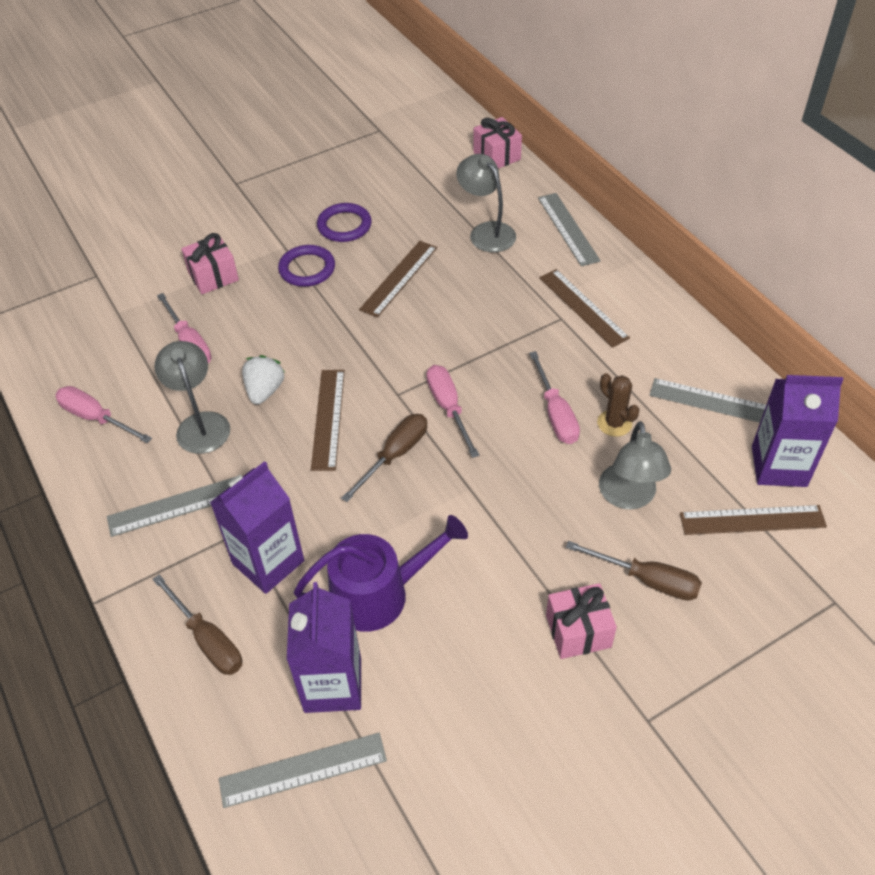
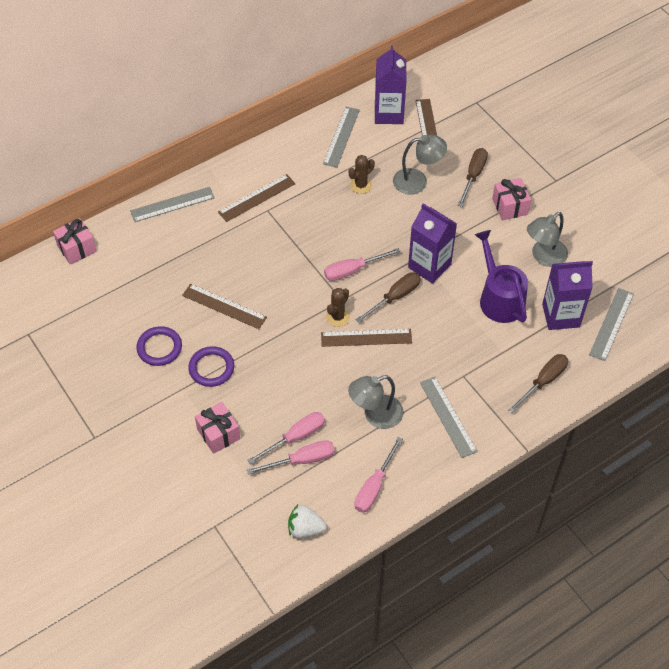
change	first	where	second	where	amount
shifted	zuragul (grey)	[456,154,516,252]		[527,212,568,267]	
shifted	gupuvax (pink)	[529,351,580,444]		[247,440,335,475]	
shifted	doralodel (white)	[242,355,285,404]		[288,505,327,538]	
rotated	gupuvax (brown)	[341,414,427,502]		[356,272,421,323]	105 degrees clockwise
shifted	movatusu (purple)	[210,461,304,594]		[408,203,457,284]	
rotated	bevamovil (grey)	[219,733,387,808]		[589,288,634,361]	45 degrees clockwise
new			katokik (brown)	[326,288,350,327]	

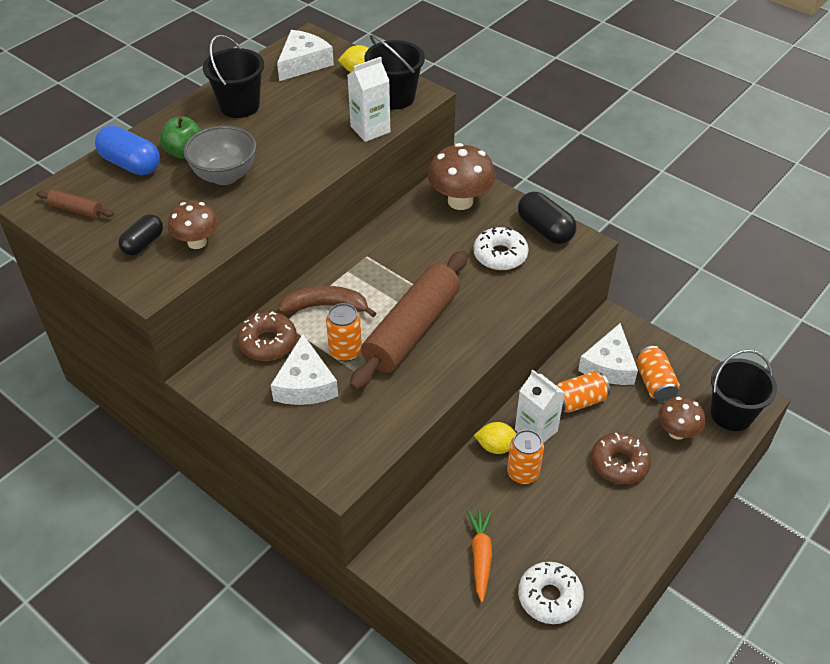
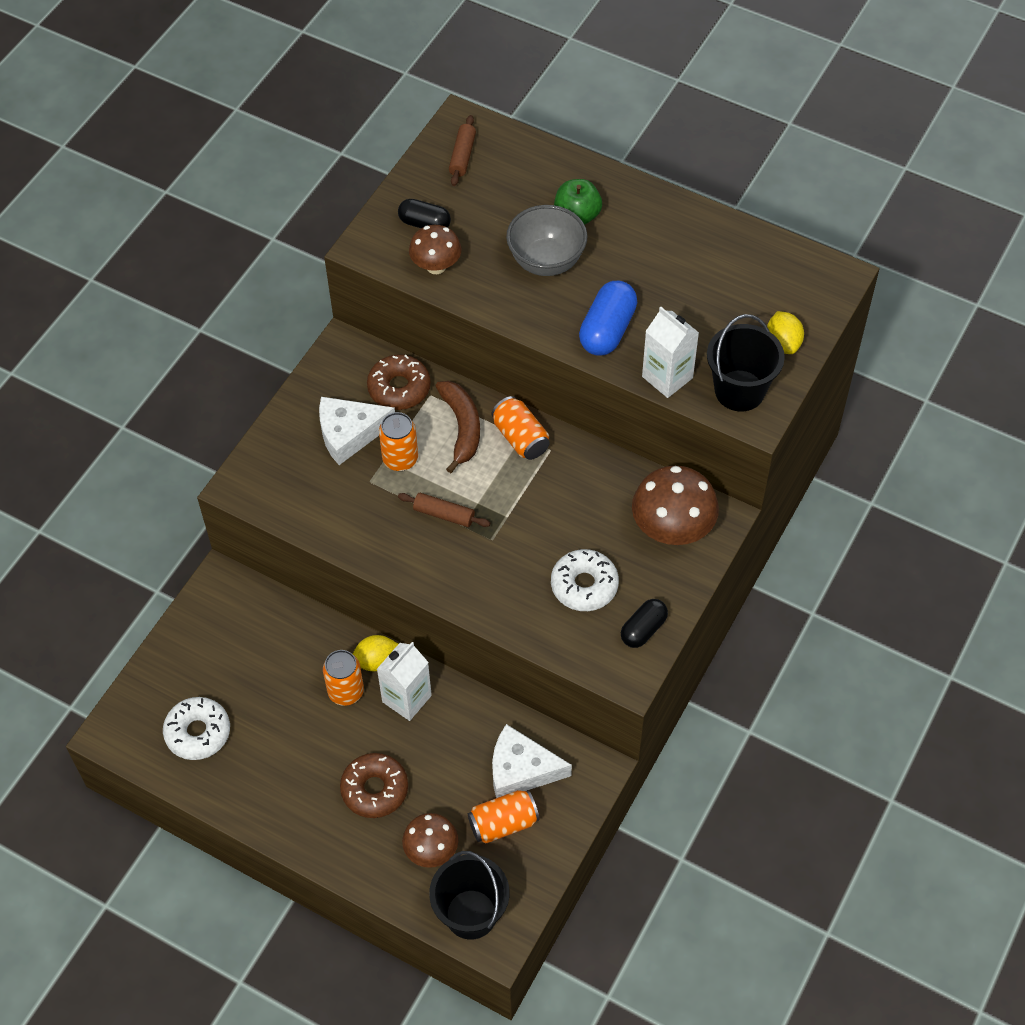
change	first	where	second	where	amount
gone	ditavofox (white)	[277,30,334,81]			
gone	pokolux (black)	[203,35,264,118]			
shifted	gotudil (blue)	[95,126,160,175]		[579,281,637,356]	
scaled	gotudil (black)	[518,192,577,244]		[621,599,668,648]	x0.66
scaled	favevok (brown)	[350,251,468,390]		[398,493,490,527]	x0.42
shifted	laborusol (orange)	[556,371,610,413]		[491,396,550,460]	
rotated	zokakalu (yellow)	[474,422,516,454]		[353,635,398,671]	75 degrees clockwise
gone	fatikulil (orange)	[467,510,492,603]			

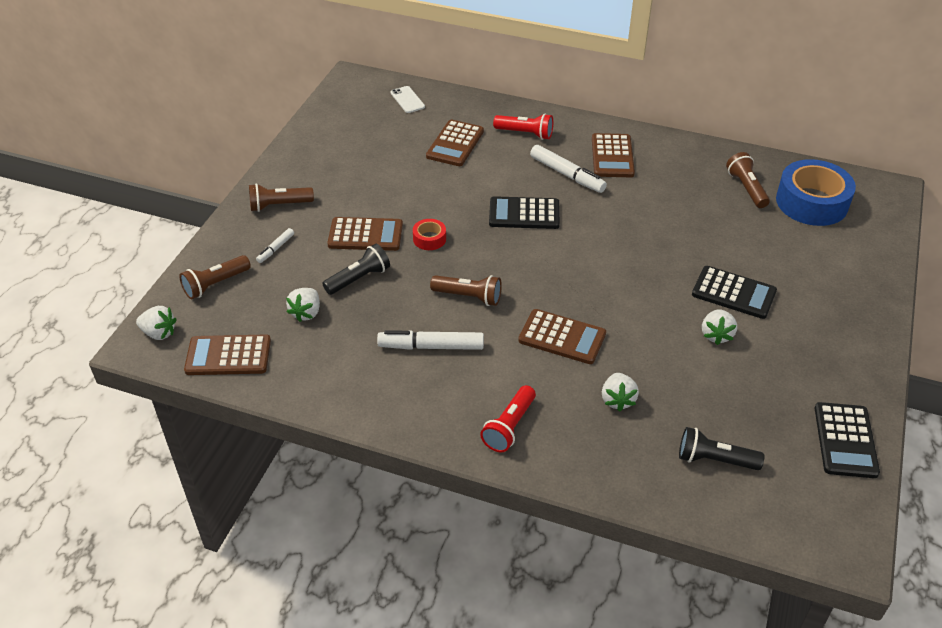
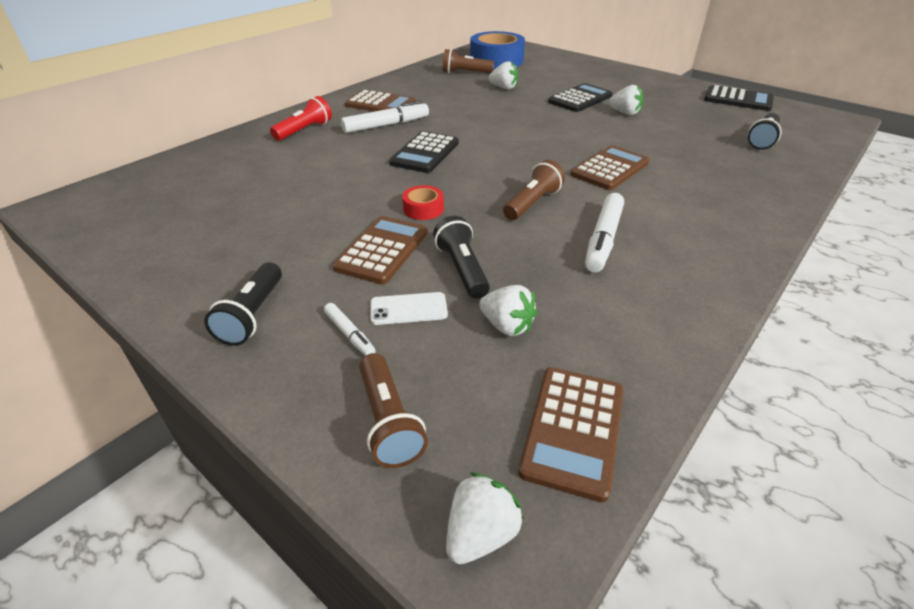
change	first	where	second	where	amount
shifted	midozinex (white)	[391,86,425,113]		[370,292,448,325]	
gone	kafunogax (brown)	[426,120,484,166]			
repainted	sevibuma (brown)	[249,184,314,212]	sevibuma (black)	[204,262,282,346]	
shifted	doralodel (white)	[602,373,639,412]		[488,61,518,90]	
gone	sevibuma (red)	[480,385,536,452]			

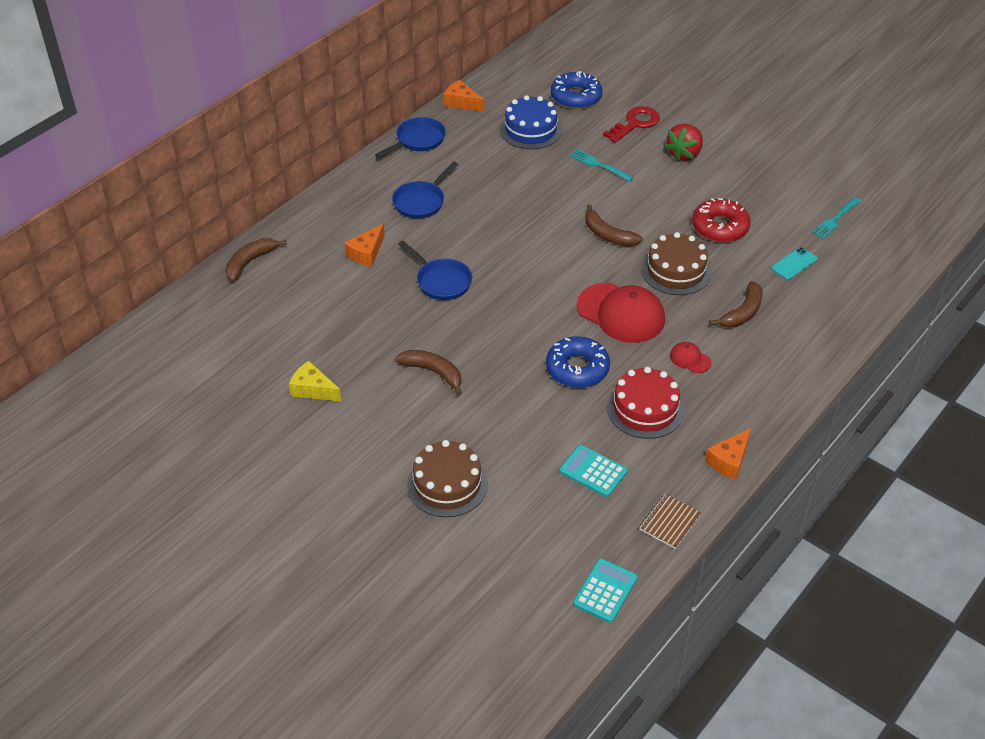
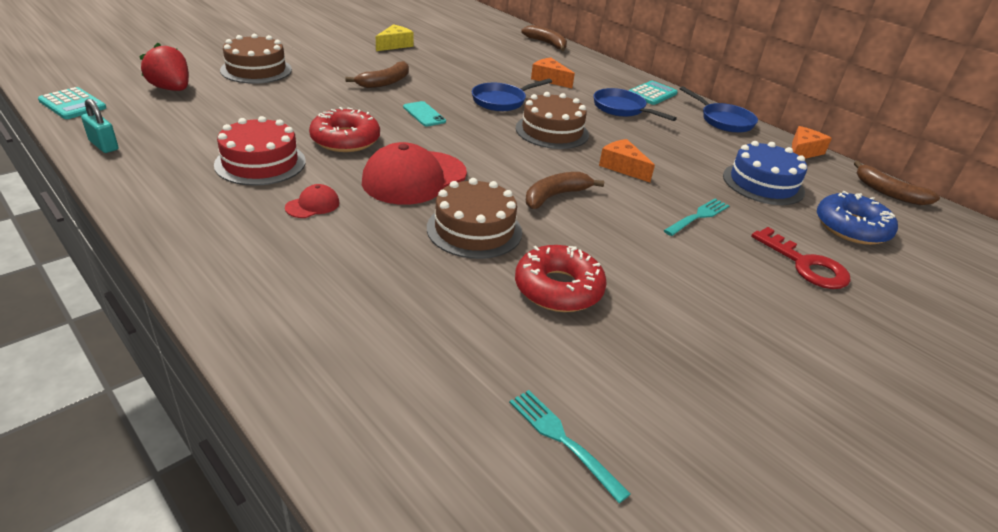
change	first	where	second	where	amount
shifted	doralodel (red)	[664,124,703,161]		[139,43,189,91]	
shifted	midozinex (turquoise)	[771,247,817,280]		[403,101,446,126]	
shifted	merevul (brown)	[709,281,763,328]		[854,161,940,205]	
repainted	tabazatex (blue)	[546,336,610,388]	tabazatex (red)	[309,107,380,152]	
shifted	ditavofox (orange)	[705,428,751,480]		[599,139,655,182]	
shifted	kafunogax (turquoise)	[559,445,628,497]		[628,81,678,105]	
swapped	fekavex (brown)	[639,494,701,549]	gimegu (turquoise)	[81,98,119,153]	
new			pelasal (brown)	[516,92,589,149]	

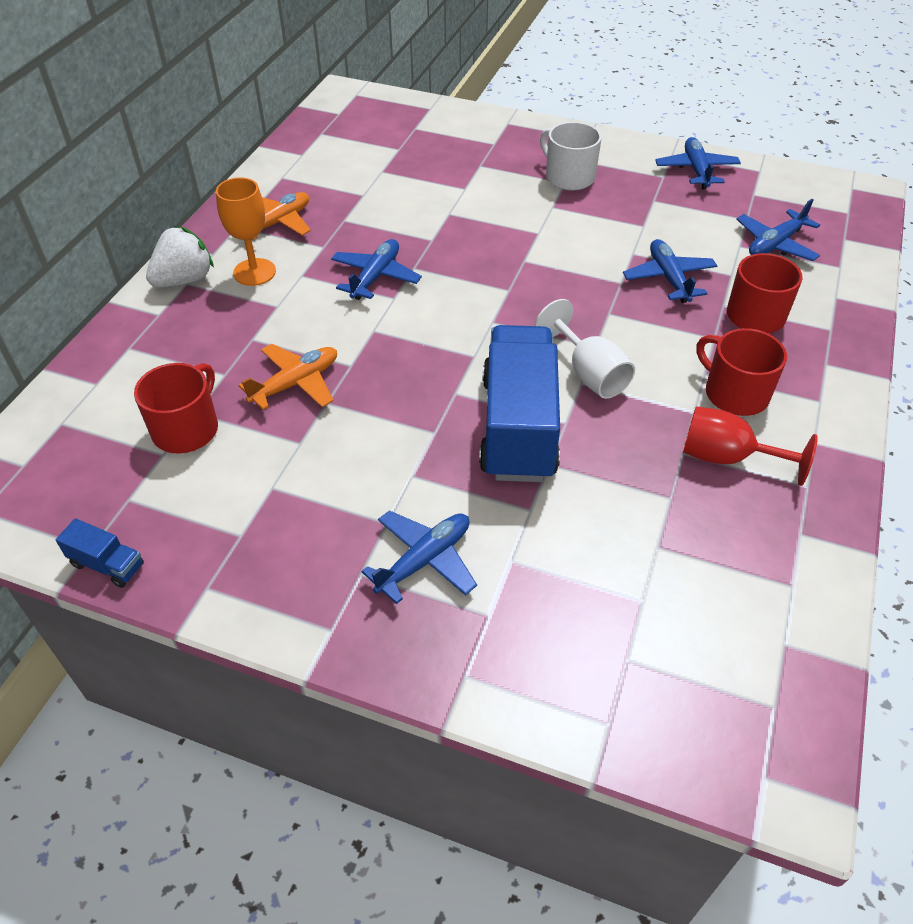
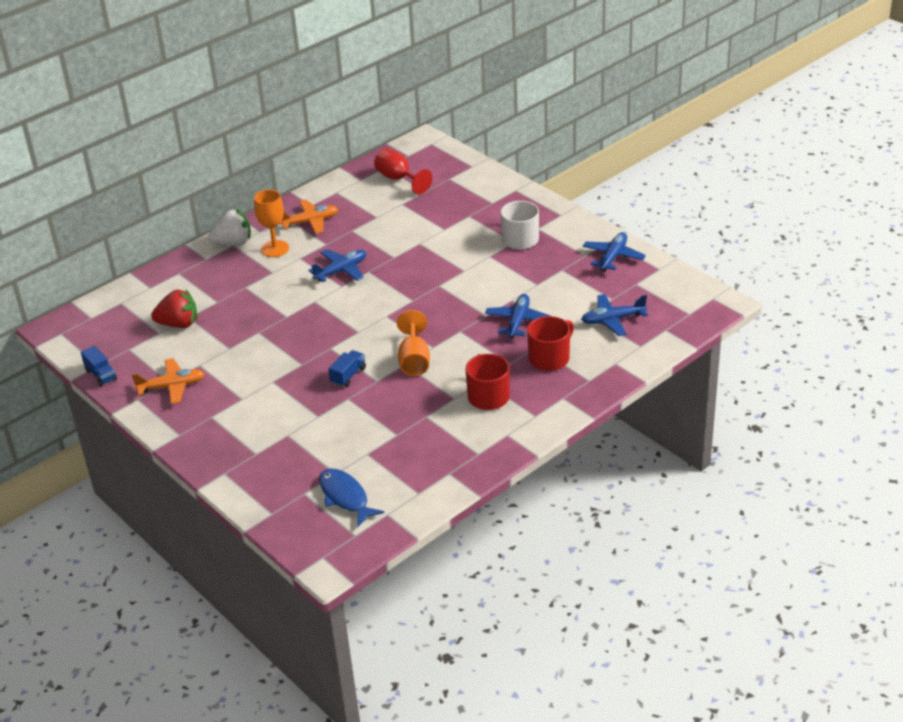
change	first	where	second	where	amount
repainted	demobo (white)	[534,299,635,399]	demobo (orange)	[397,310,430,376]	
scaled	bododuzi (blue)	[479,325,560,482]		[329,350,366,387]	x0.41
shifted	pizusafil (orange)	[239,344,337,410]		[131,358,205,404]	
swapped	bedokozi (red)	[134,363,218,454]	doralodel (red)	[151,290,197,328]	
shifted	demobo (red)	[683,406,818,486]		[374,148,432,194]	
gone	pizusafil (blue)	[361,510,477,604]			
new			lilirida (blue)	[319,468,384,527]	

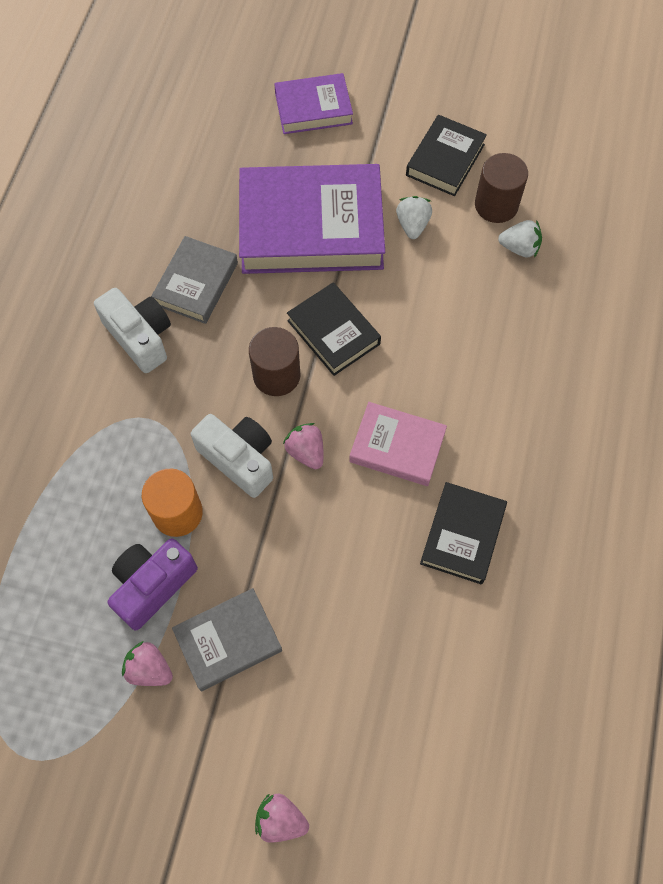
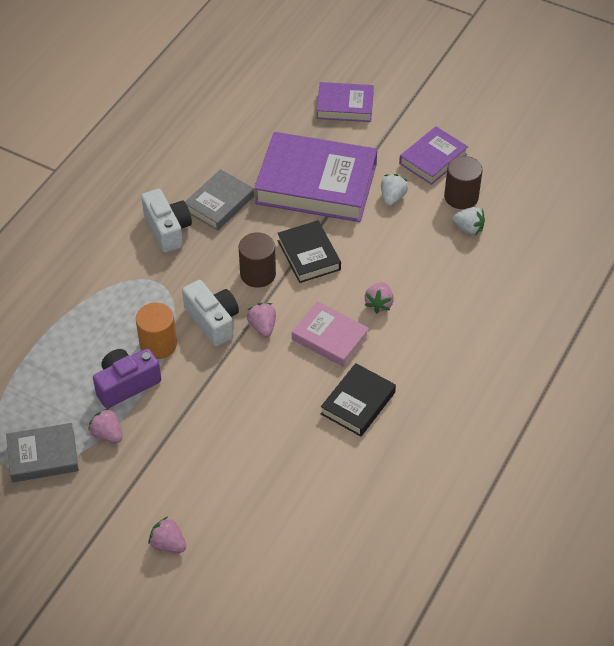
change	first	where	second	where	amount
repainted	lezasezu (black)	[406,115,487,196]	lezasezu (purple)	[399,126,468,185]	
shifted	lezasezu (grey)	[172,588,282,691]		[6,423,79,482]	
new			doralodel (pink)	[365,282,394,313]	

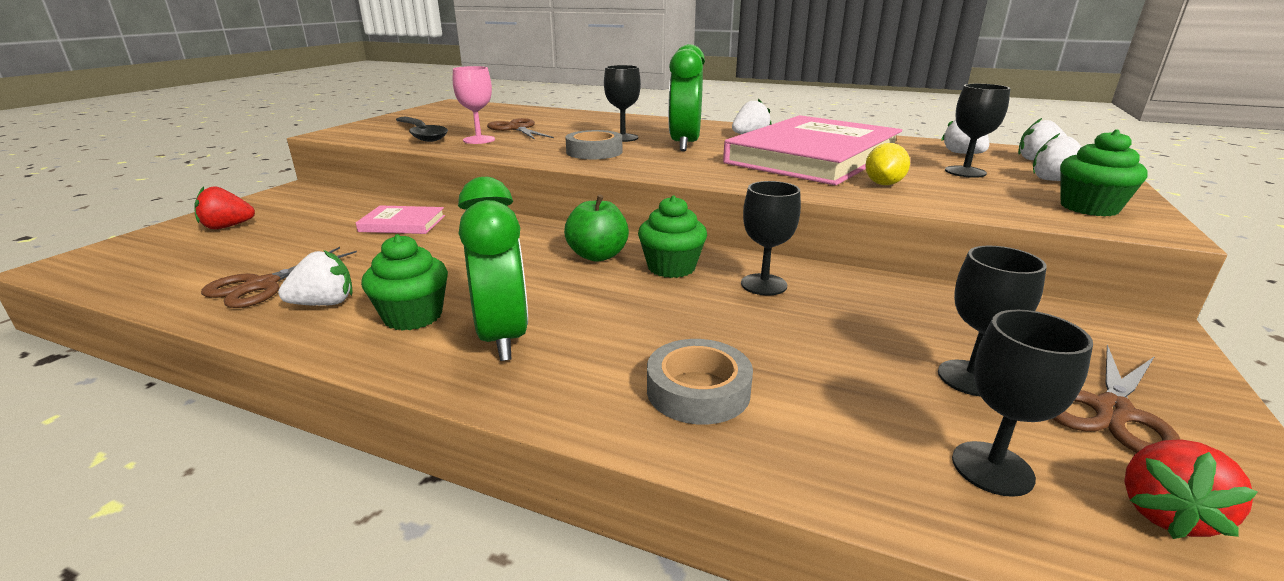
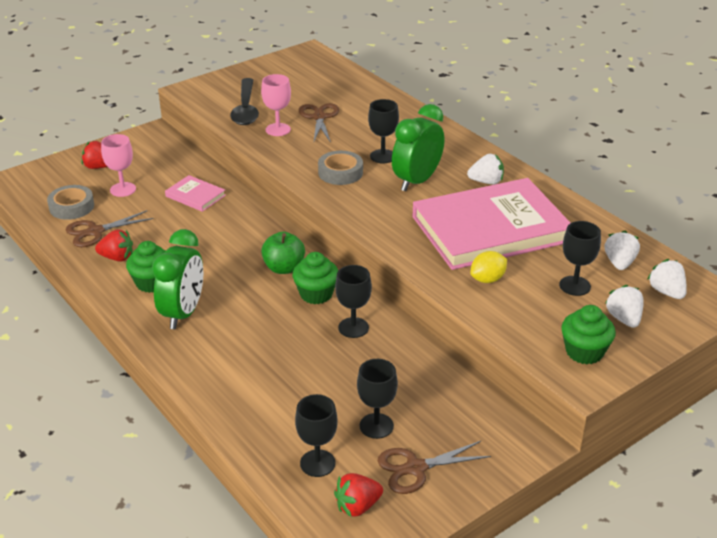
change	first	where	second	where	amount
repainted	doralodel (white)	[278,250,353,306]	doralodel (red)	[95,229,133,262]	
shifted	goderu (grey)	[647,339,753,425]		[47,185,94,220]	
new			demobo (pink)	[101,134,136,197]	

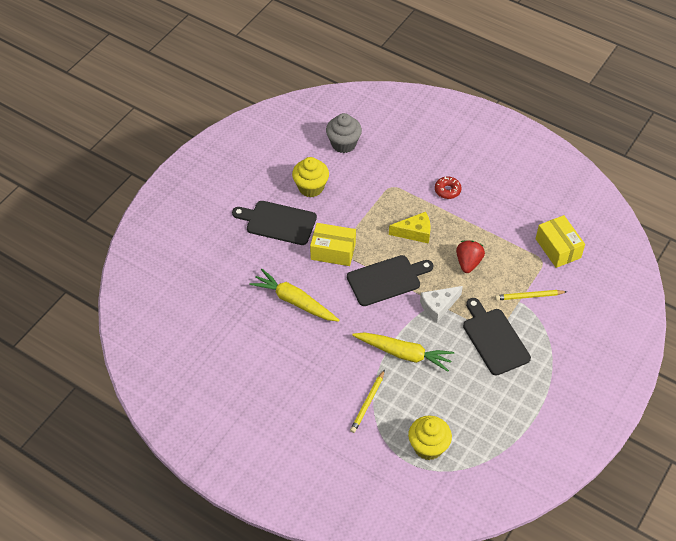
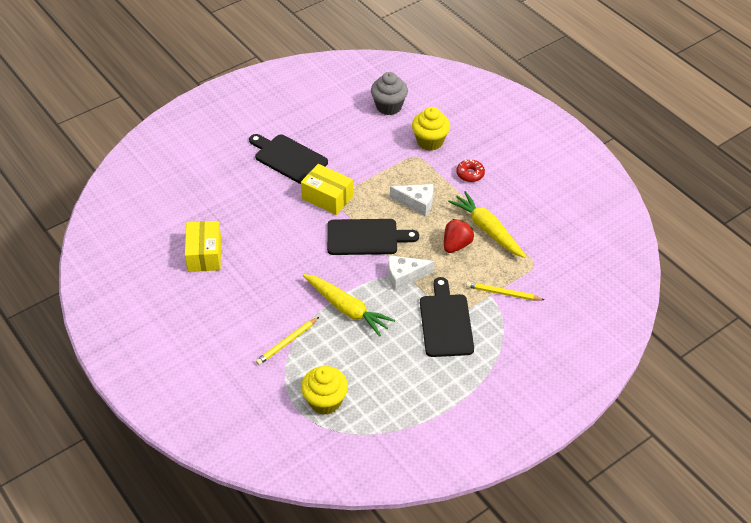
change	first	where	second	where	amount
shifted	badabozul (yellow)	[292,157,329,197]		[412,107,450,151]	
repainted	ditavofox (yellow)	[389,212,431,244]	ditavofox (white)	[390,184,434,216]	
shifted	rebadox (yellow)	[536,215,585,268]		[185,221,221,272]	
shifted	fatikulil (yellow)	[250,269,339,322]		[448,191,526,258]	

